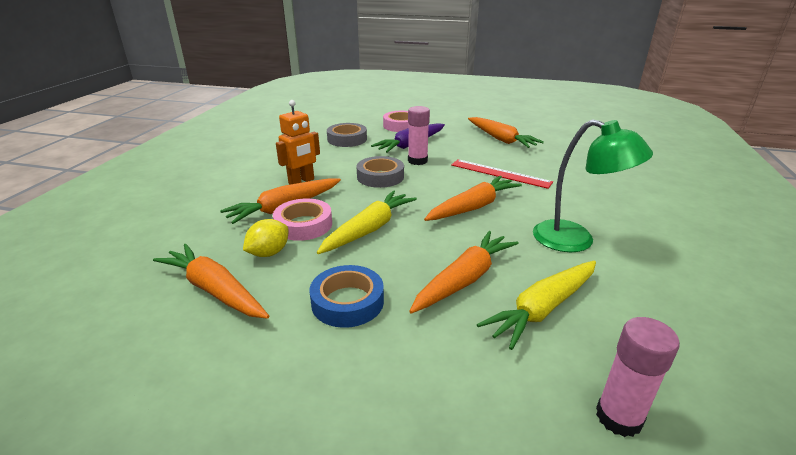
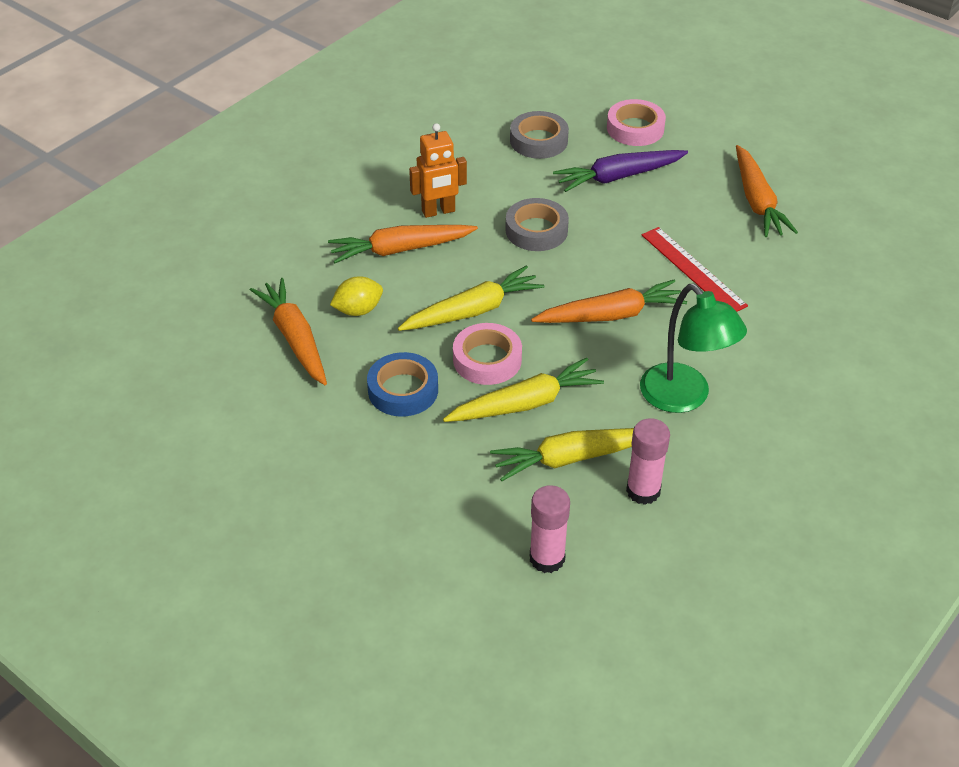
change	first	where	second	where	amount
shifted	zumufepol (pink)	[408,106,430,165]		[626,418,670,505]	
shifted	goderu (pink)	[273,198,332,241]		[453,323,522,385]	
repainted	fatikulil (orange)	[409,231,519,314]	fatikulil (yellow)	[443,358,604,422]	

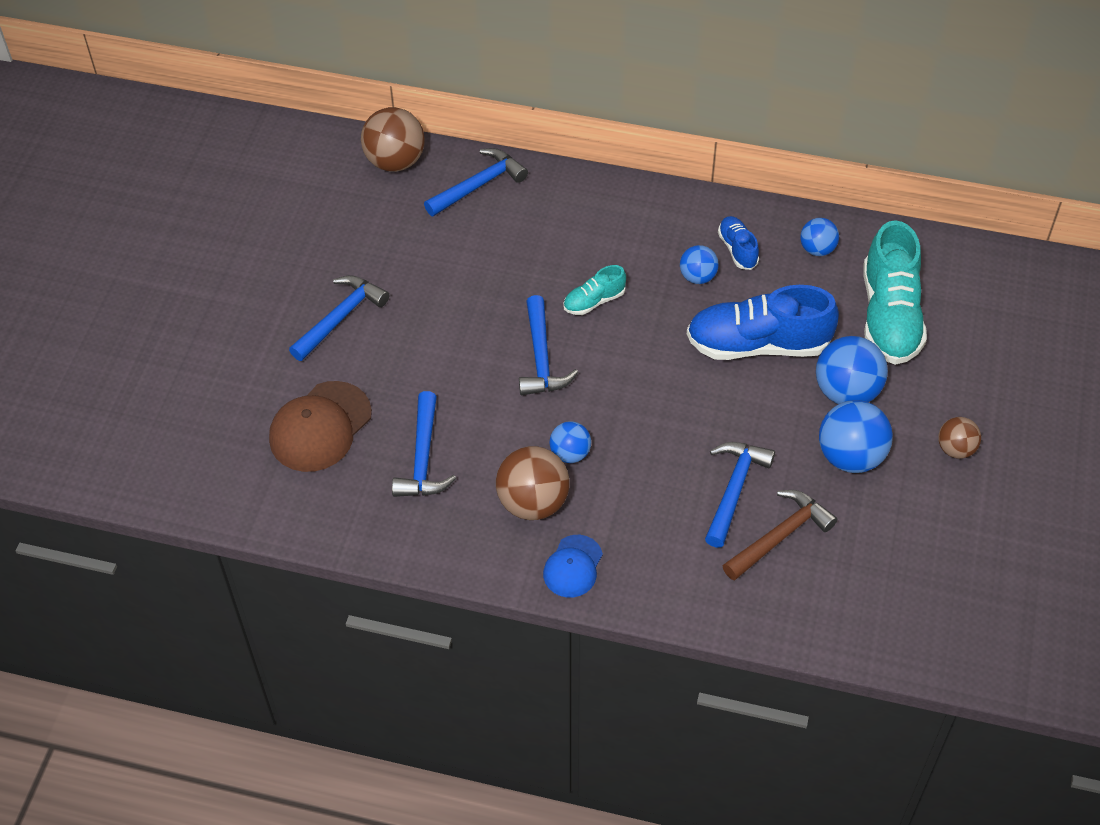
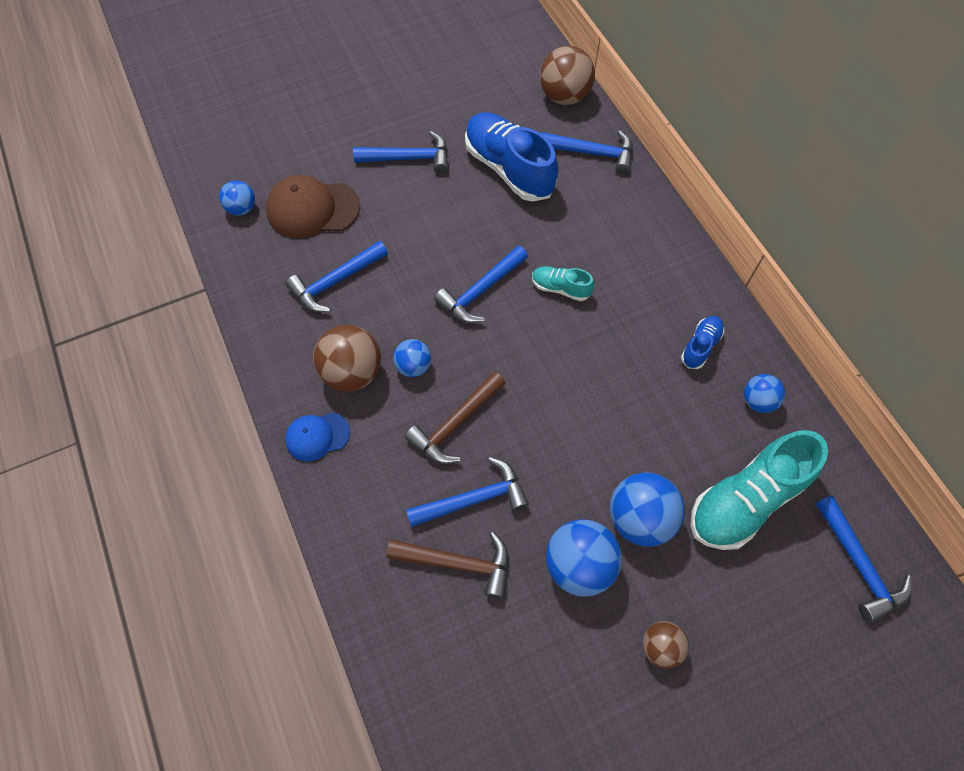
change	first	where	second	where	amount
shifted	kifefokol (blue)	[680,245,719,284]		[219,180,255,216]	
shifted	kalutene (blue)	[687,285,839,360]		[465,112,558,202]	
new			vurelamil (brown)	[405,372,505,464]	
new			vurelamil (blue)	[816,495,912,623]	

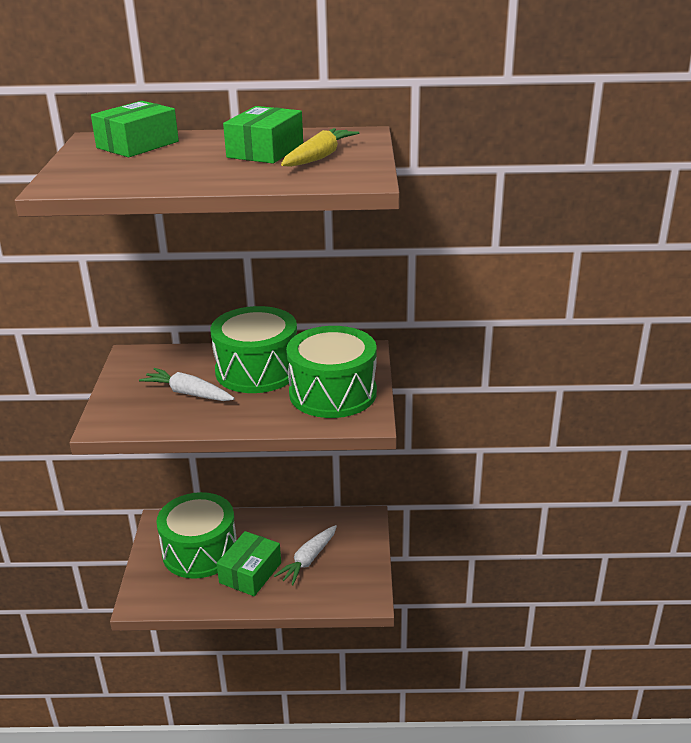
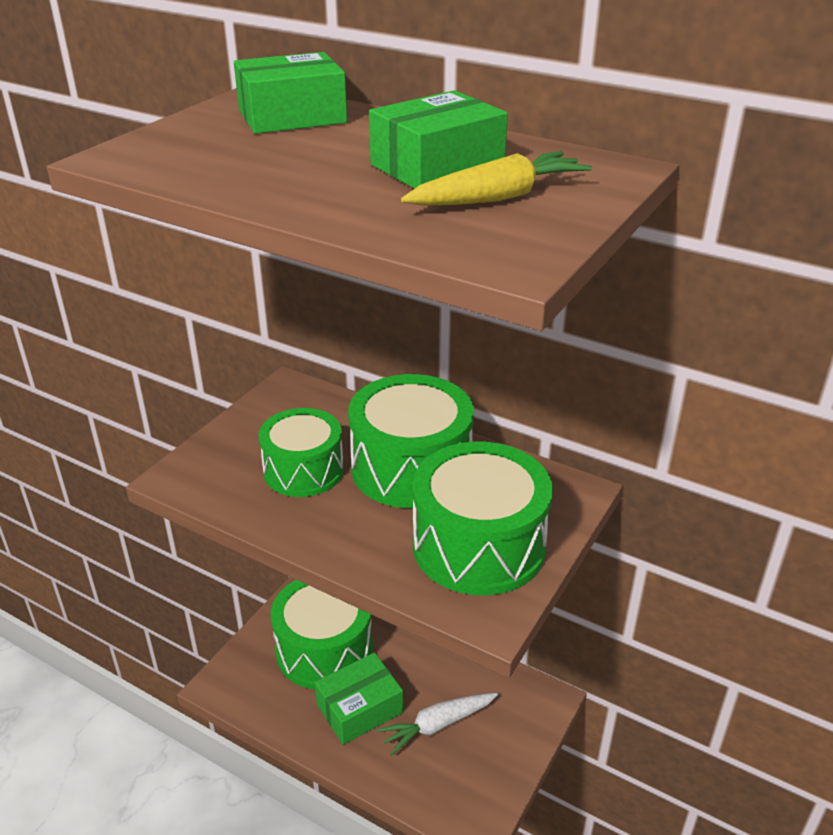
change	first	where	second	where	amount
swapped	fatikulil (white)	[139,368,235,401]	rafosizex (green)	[259,408,344,497]	

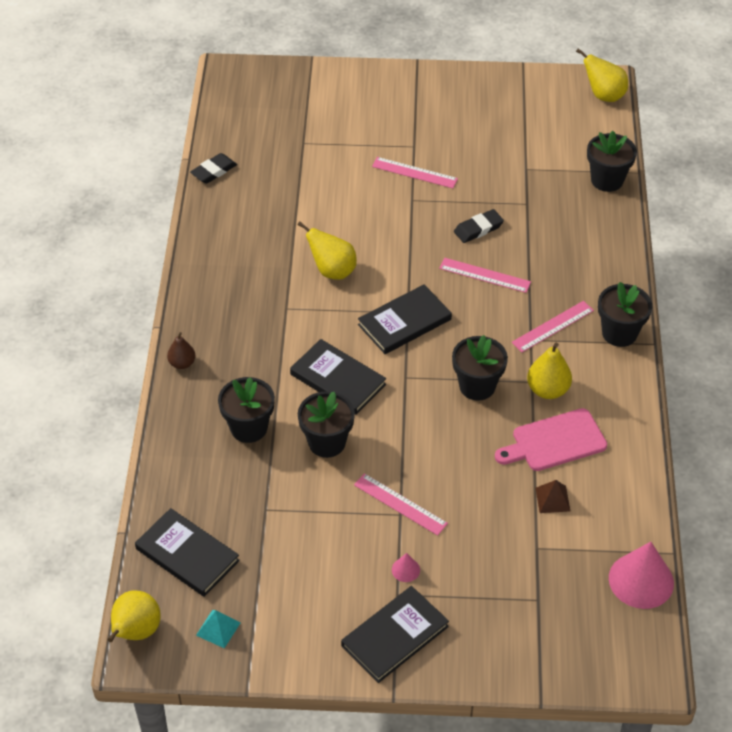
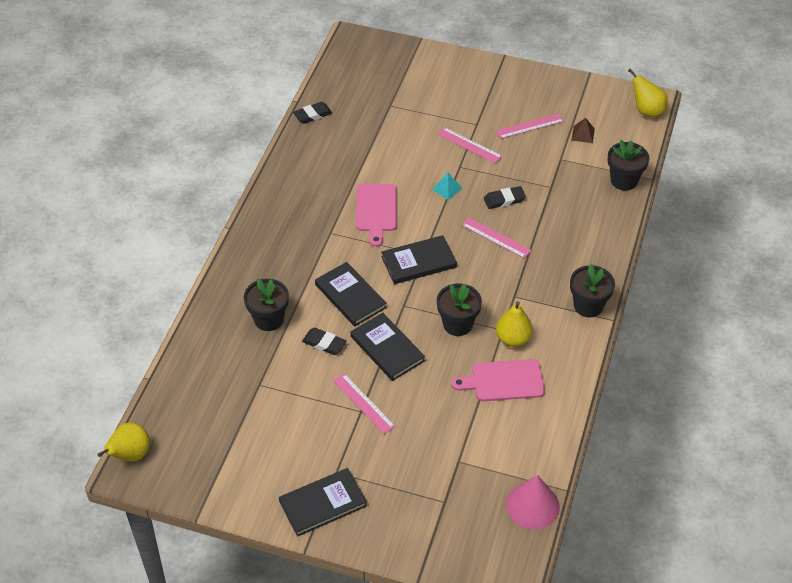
change	first	where	second	where	amount
swapped	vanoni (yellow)	[297,221,357,280]	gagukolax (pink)	[356,184,397,247]	
shifted	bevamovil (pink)	[512,301,594,352]		[496,114,564,139]	
gone	vanoni (brown)	[167,332,196,369]			
swapped	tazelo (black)	[298,391,355,458]	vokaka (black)	[302,328,347,355]	
shifted	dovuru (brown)	[535,480,570,513]		[572,118,595,143]	
shifted	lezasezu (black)	[135,508,240,597]		[350,313,425,381]	
gone	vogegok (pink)	[392,553,420,582]			
shifted	dovuru (turquoise)	[196,610,241,648]		[432,173,462,200]	

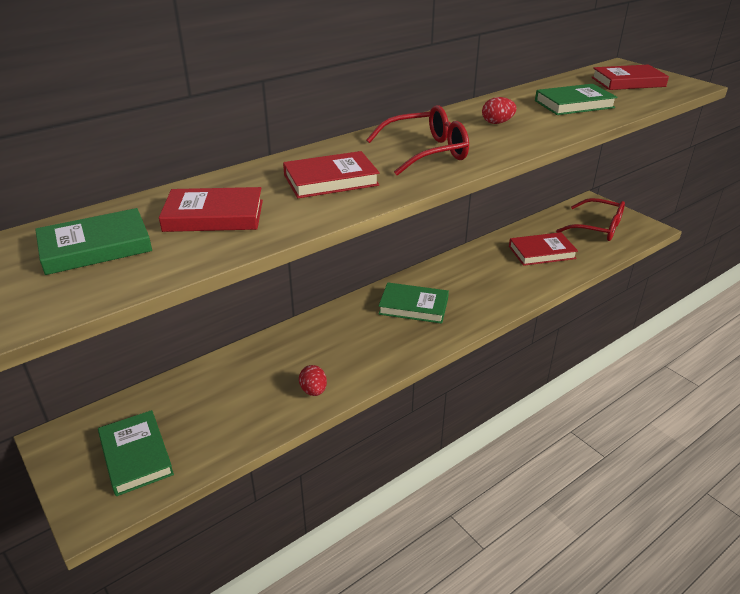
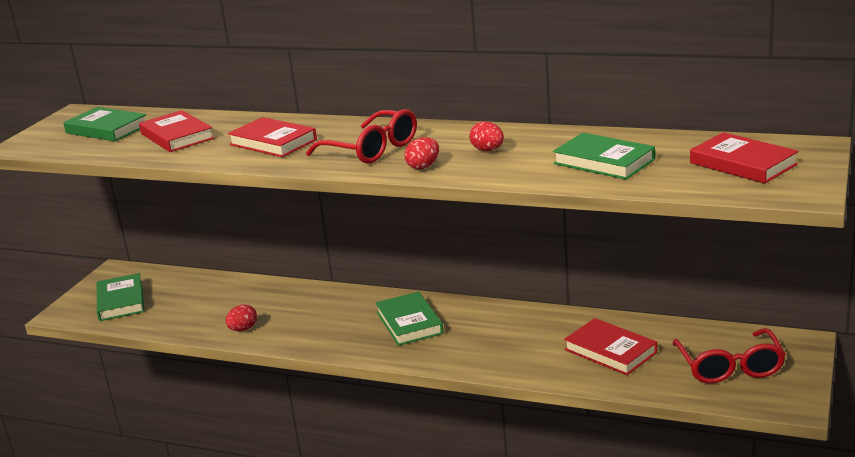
change	first	where	second	where	amount
rotated	lezasezu (green)	[98,410,174,496]		[97,273,144,321]	45 degrees counterclockwise
new			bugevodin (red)	[404,137,439,169]	

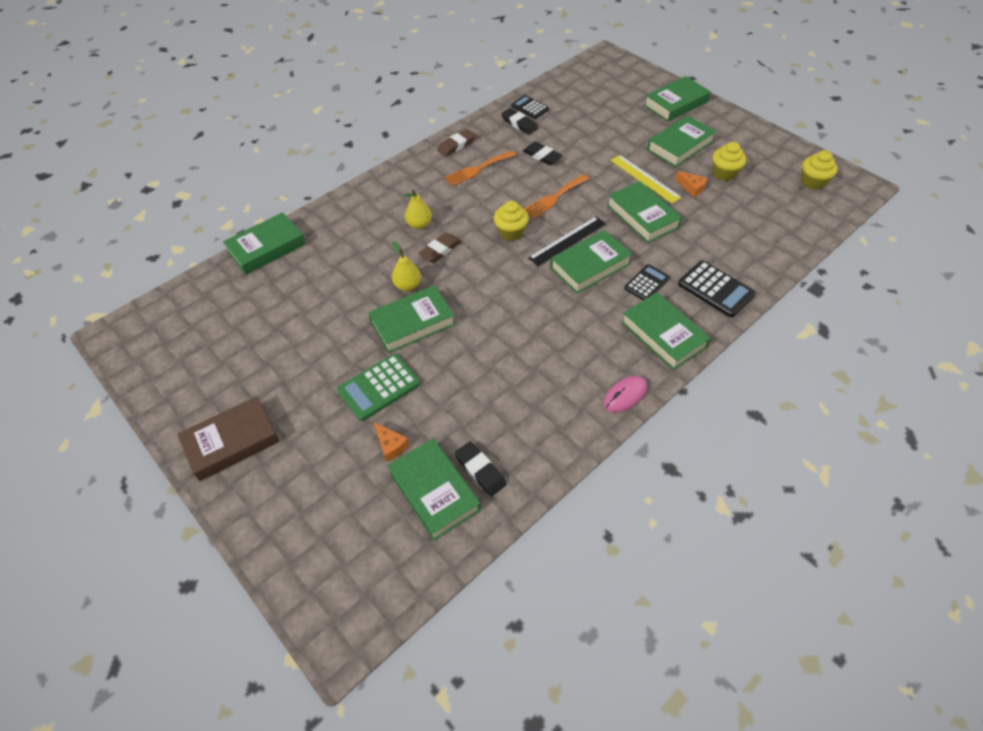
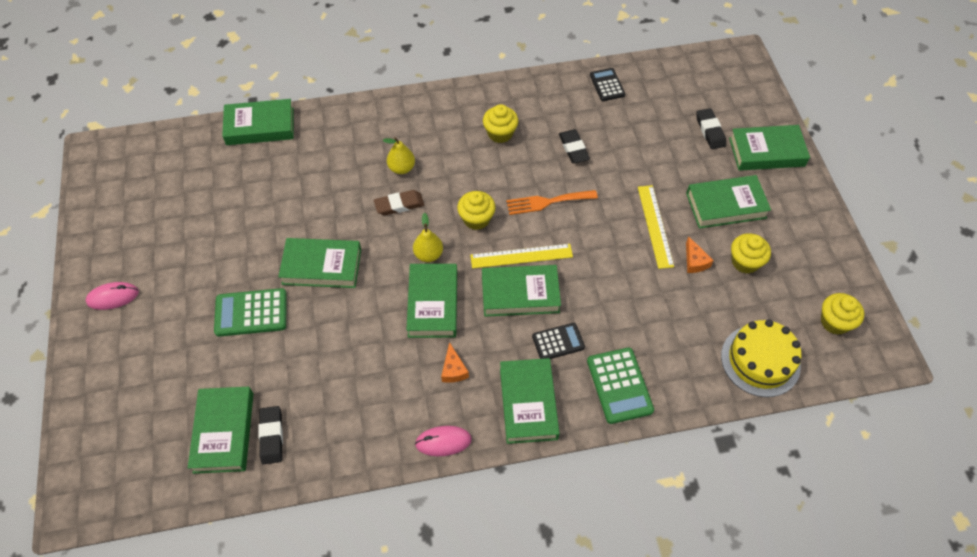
change	first	where	second	where	amount
shifted	vokaka (black)	[501,108,538,135]		[696,108,726,149]	
gone	vokaka (brown)	[437,129,476,157]			
swapped	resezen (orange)	[444,150,516,186]	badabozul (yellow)	[483,104,518,143]	
shifted	lezasezu (green)	[607,181,682,243]		[406,264,457,338]	
repainted	bevamovil (black)	[528,216,606,266]	bevamovil (yellow)	[470,244,573,269]	
shifted	vanoni (yellow)	[392,242,421,291]		[413,213,443,262]	
repainted	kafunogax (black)	[678,260,756,318]	kafunogax (green)	[587,348,654,424]	
swapped	lezasezu (brown)	[178,396,280,481]	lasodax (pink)	[86,282,139,310]	
shifted	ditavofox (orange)	[374,422,409,462]		[441,342,469,383]	
new			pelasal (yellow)	[721,319,802,397]	

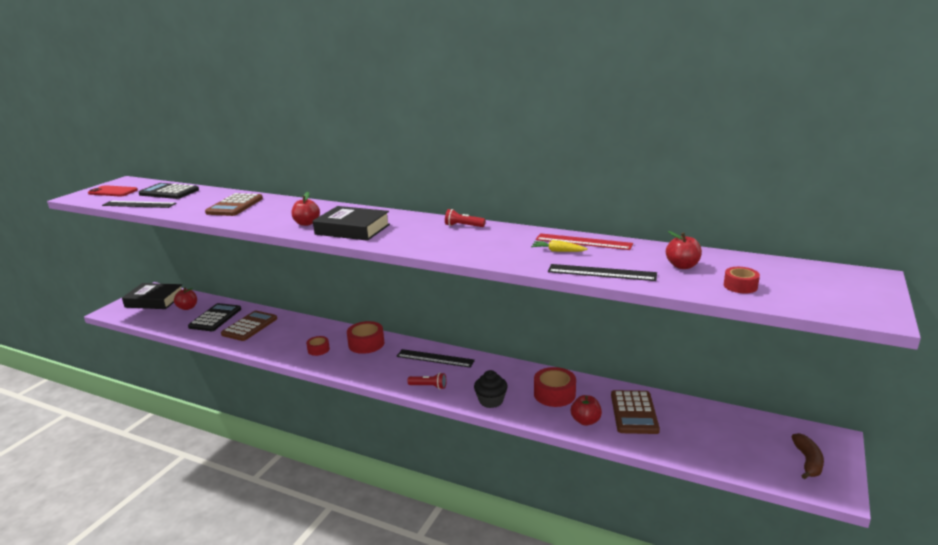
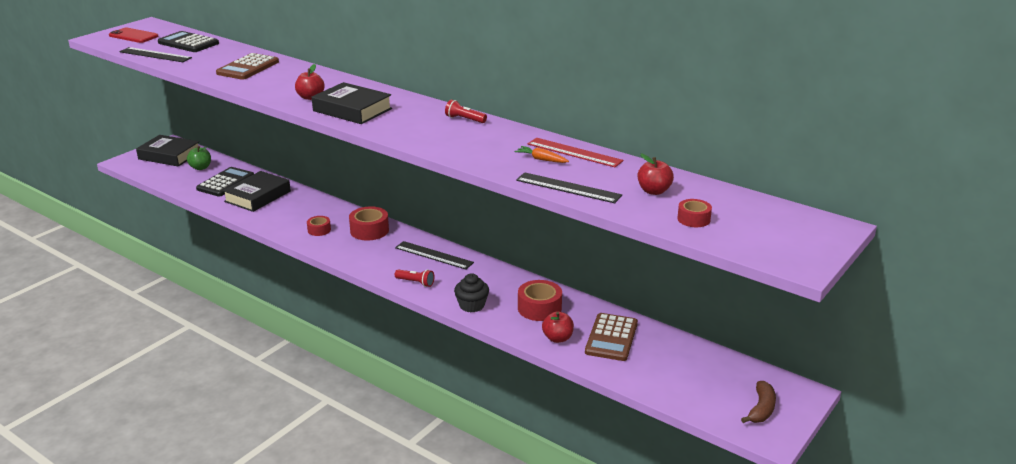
change	first	where	second	where	amount
repainted	fatikulil (yellow)	[531,240,588,252]	fatikulil (orange)	[514,146,569,163]	
repainted	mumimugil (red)	[174,287,197,310]	mumimugil (green)	[187,146,211,170]	
swapped	kafunogax (brown)	[221,310,277,341]	lezasezu (black)	[222,171,291,212]	

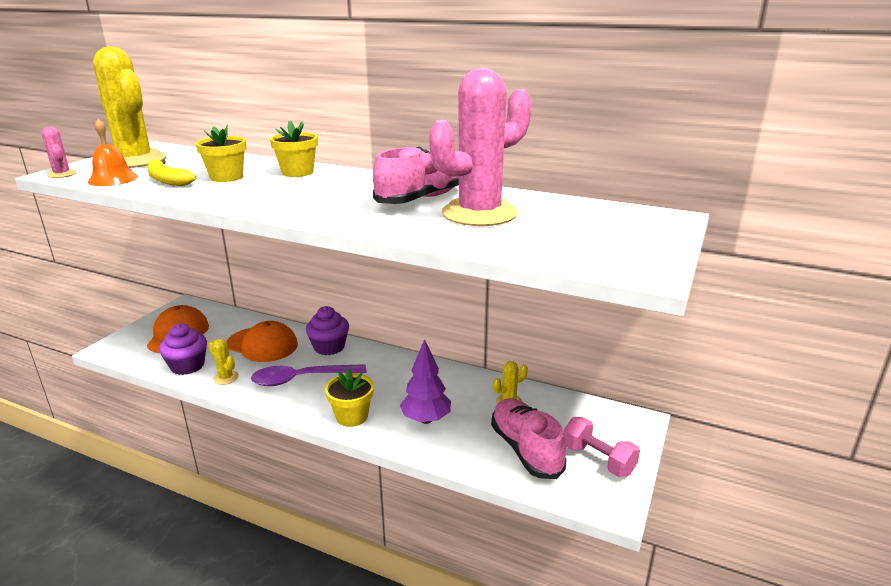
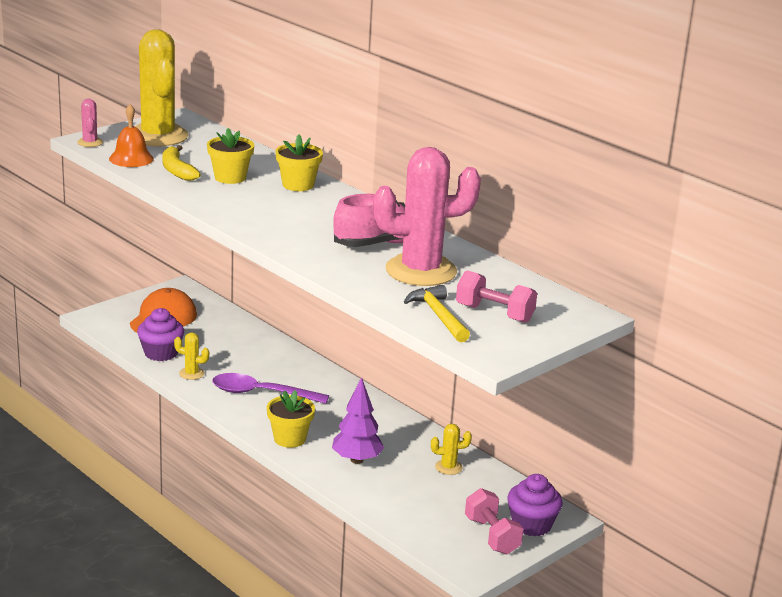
change	first	where	second	where	amount
shifted	badabozul (purple)	[306,306,349,355]		[507,474,563,537]	
gone	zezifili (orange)	[226,321,298,362]			
rotated	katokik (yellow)	[209,339,239,385]		[174,333,209,380]	45 degrees counterclockwise
gone	kalutene (pink)	[491,398,567,479]			
new			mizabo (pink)	[456,270,537,323]	
new			vurelamil (yellow)	[404,285,470,342]	

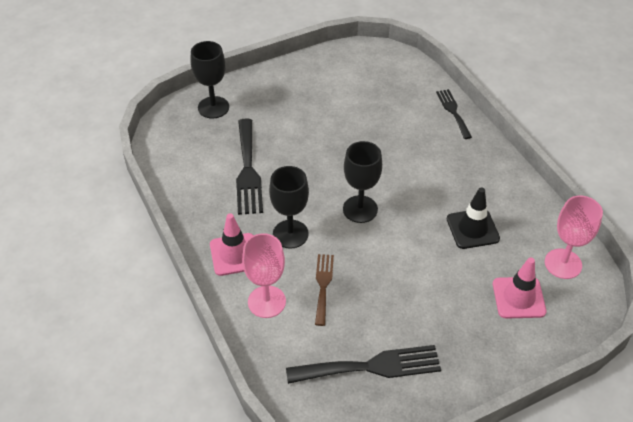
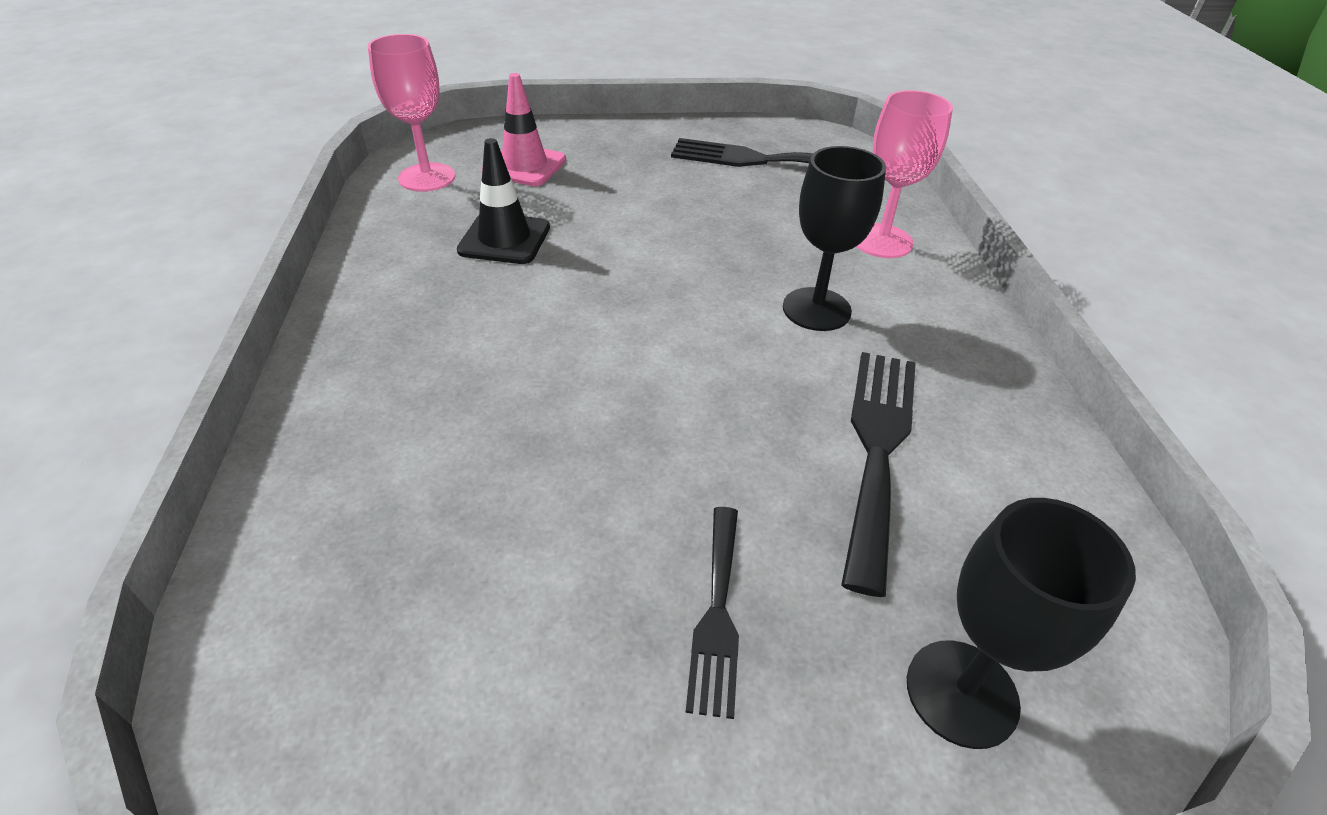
change	first	where	second	where	amount
shifted	resezen (black)	[436,89,472,139]		[685,507,739,719]	
gone	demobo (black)	[343,141,382,223]			
gone	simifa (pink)	[210,213,253,276]			
gone	resezen (brown)	[315,254,334,326]			

